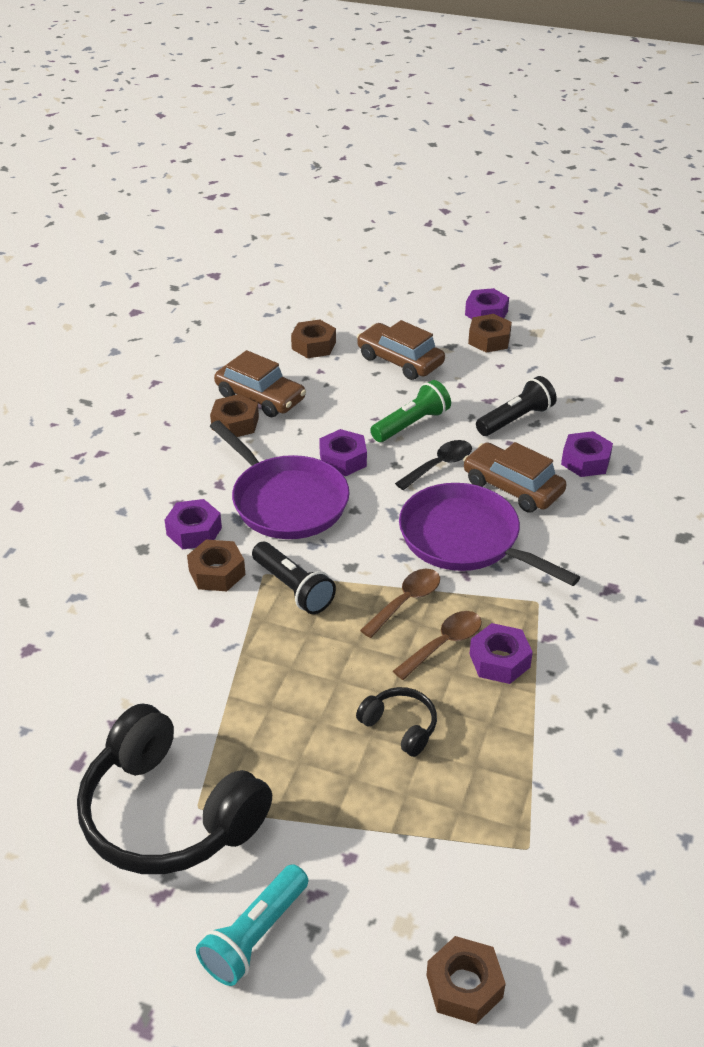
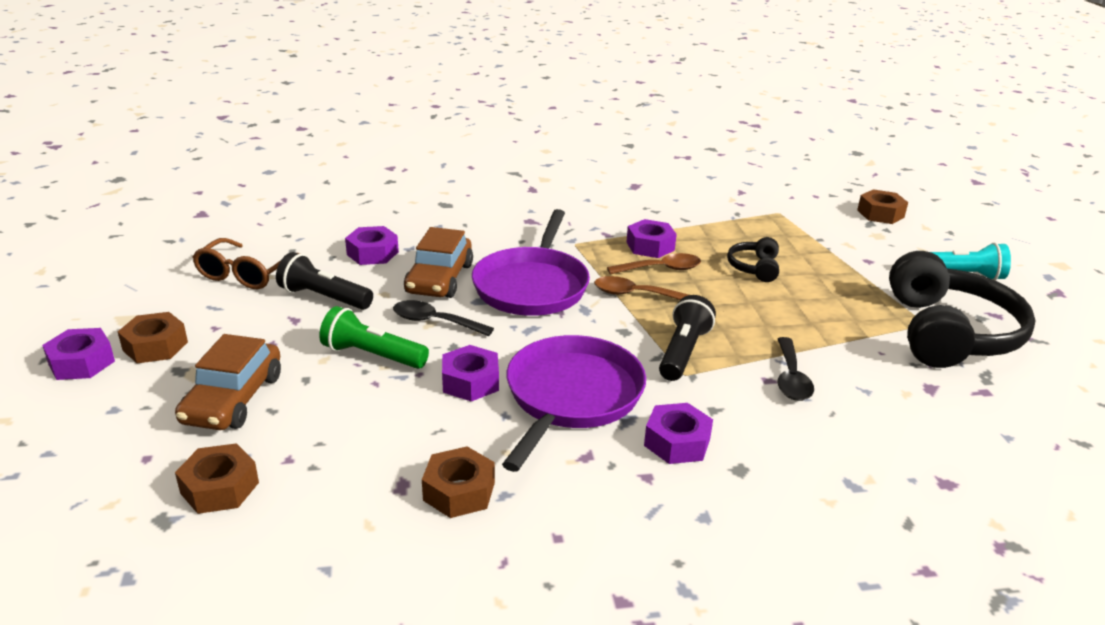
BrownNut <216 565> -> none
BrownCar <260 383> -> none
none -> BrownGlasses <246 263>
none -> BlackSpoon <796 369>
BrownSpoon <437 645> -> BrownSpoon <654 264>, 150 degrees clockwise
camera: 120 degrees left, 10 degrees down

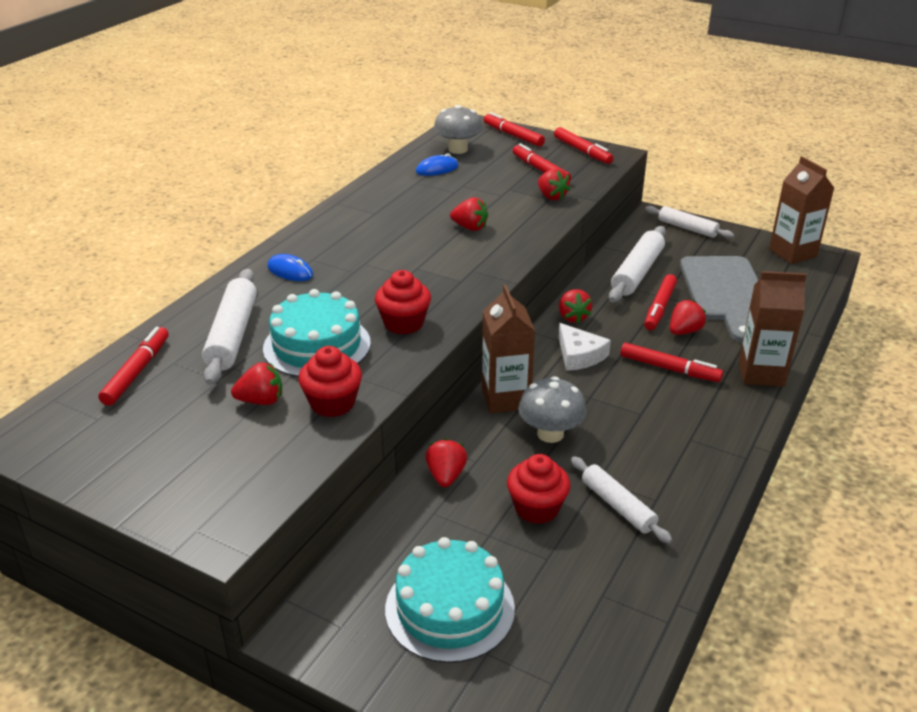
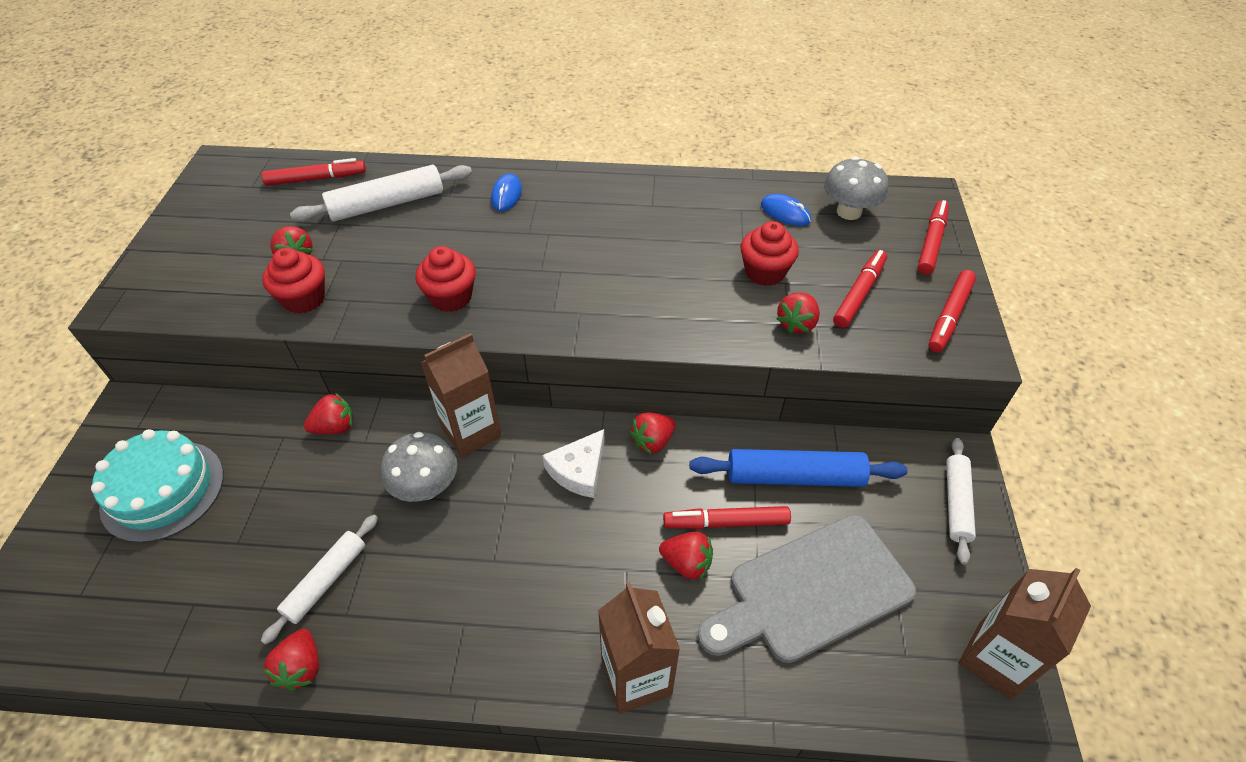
TurquoiseCake <317 333> -> none
RedMarker <671 362> -> none
RedStrawberry <469 214> -> RedStrawberry <291 660>, shifted
RedCupcake <539 489> -> RedCupcake <769 253>, shifted
WhiteRollingPin <637 264> -> BlueRollingPin <799 468>
camera: 65 degrees right, 15 degrees up

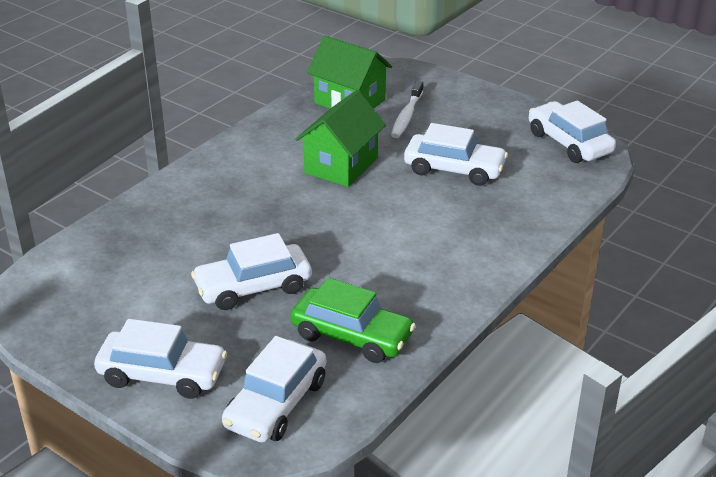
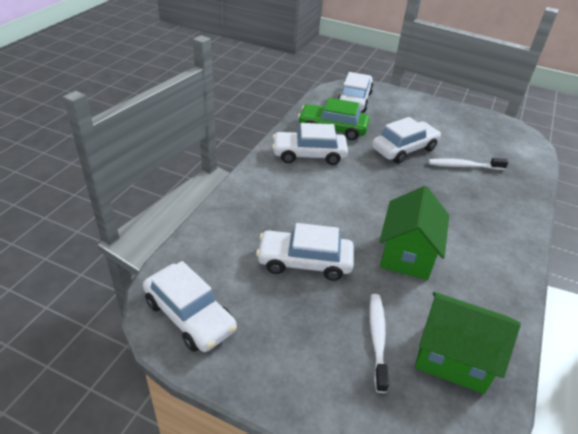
none -> WhiteToothbrush <468 164>
WhiteCar <160 359> -> WhiteCar <310 144>, shifted
camera: 165 degrees right, 5 degrees up

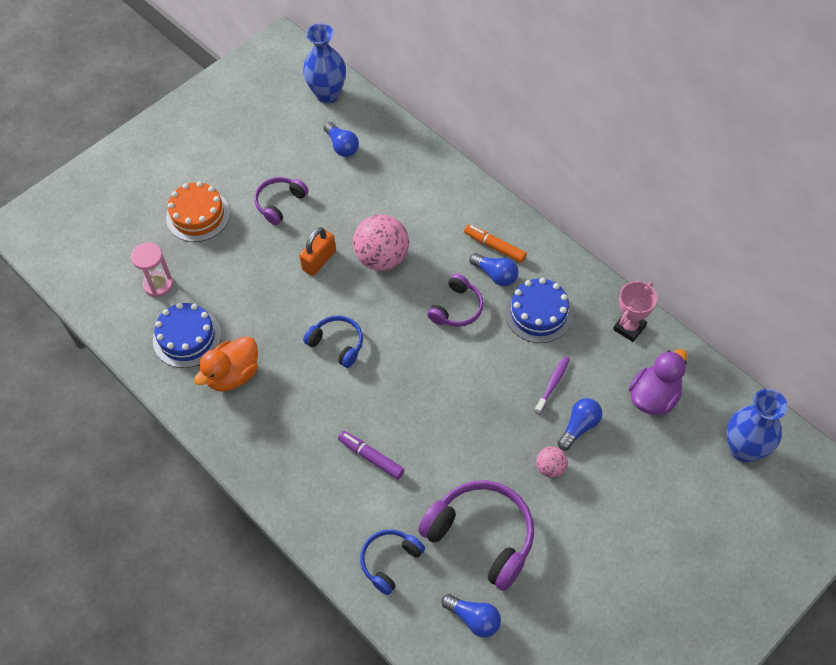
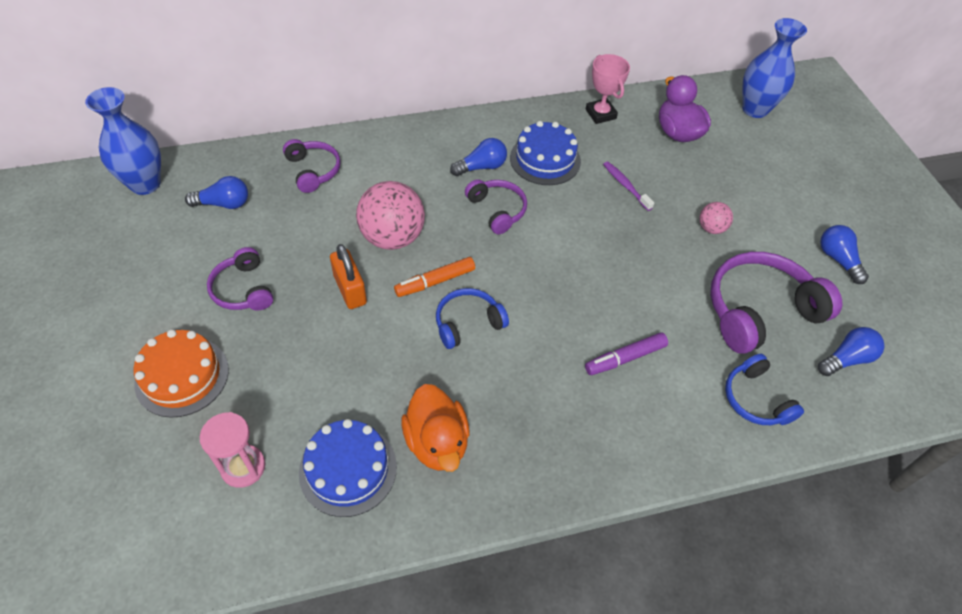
none -> PurpleHeadphones <312 166>
OrangeMarker <495 243> -> OrangeMarker <434 277>, shifted
BlueLightBulb <580 424> -> BlueLightBulb <844 254>, shifted
camera: 65 degrees left, 5 degrees down

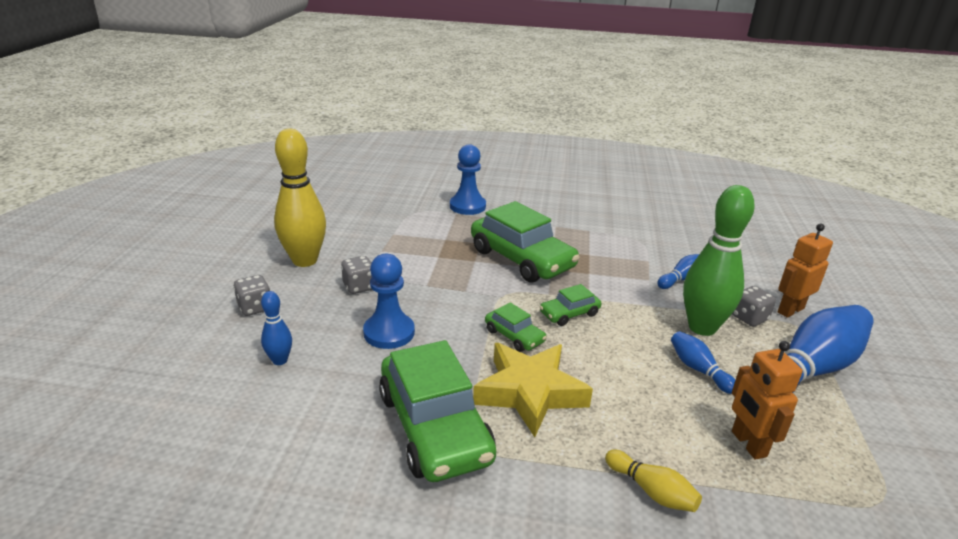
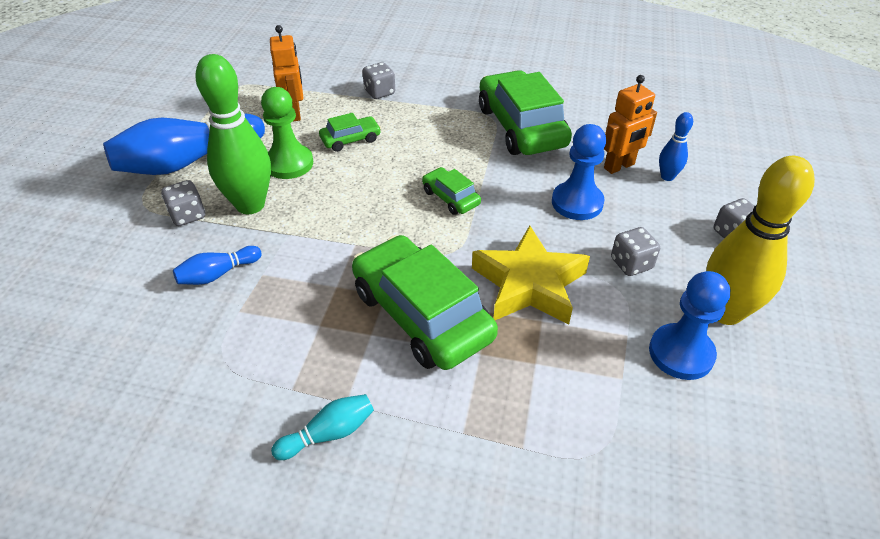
none -> TurquoiseBowlingPin <322 427>
BluePawn <468 179> -> BluePawn <689 325>, shifted
YellowStar <533 390> -> YellowStar <531 275>, shifted
GreenCar <570 305> -> GreenCar <350 132>, shifted
OrangeRobot <805 271> -> OrangeRobot <630 124>, shifted
YellowBowlingPin <653 481> -> GreyDice <378 80>
BlueBowlingPin <703 362> -> GreenPawn <287 133>
camera: 175 degrees left, 15 degrees up

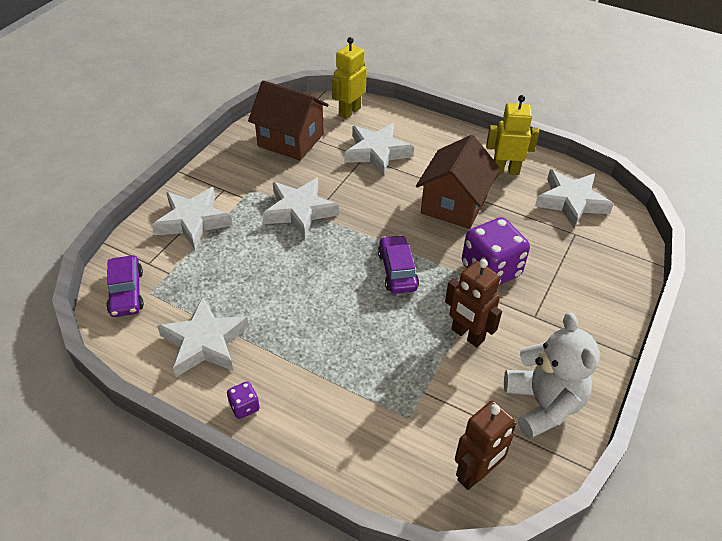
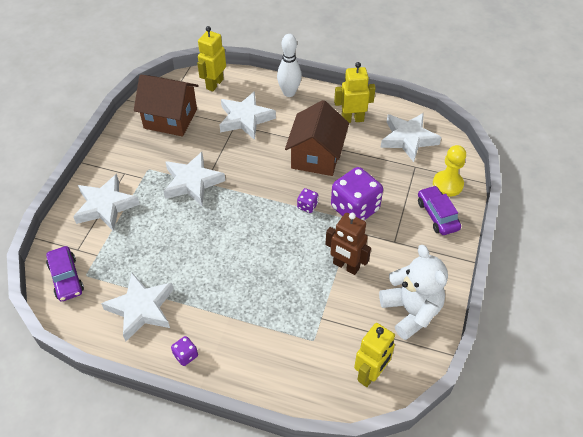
none -> WhiteBowlingPin <289 65>
none -> PurpleDice <307 200>
none -> YellowPawn <449 171>
PurpleCar <398 264> -> PurpleCar <439 210>, shifted
BrownRobot <485 445> -> YellowRobot <374 355>
camera: 10 degrees left, 5 degrees up

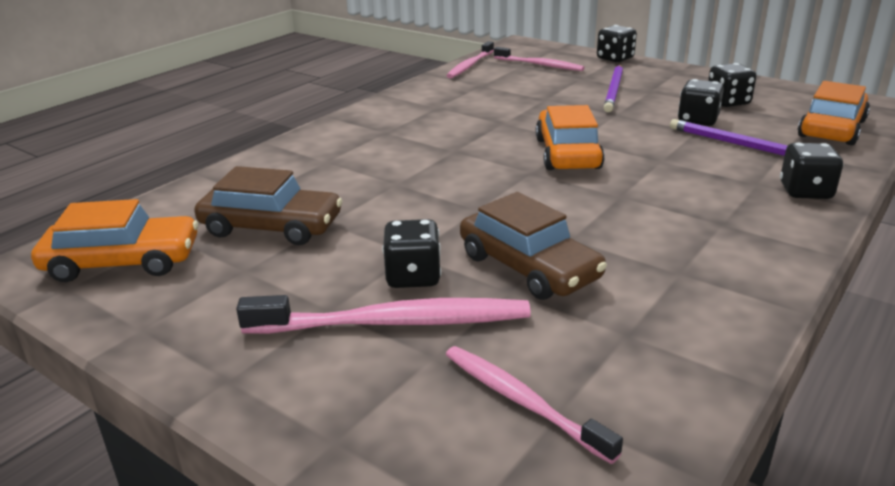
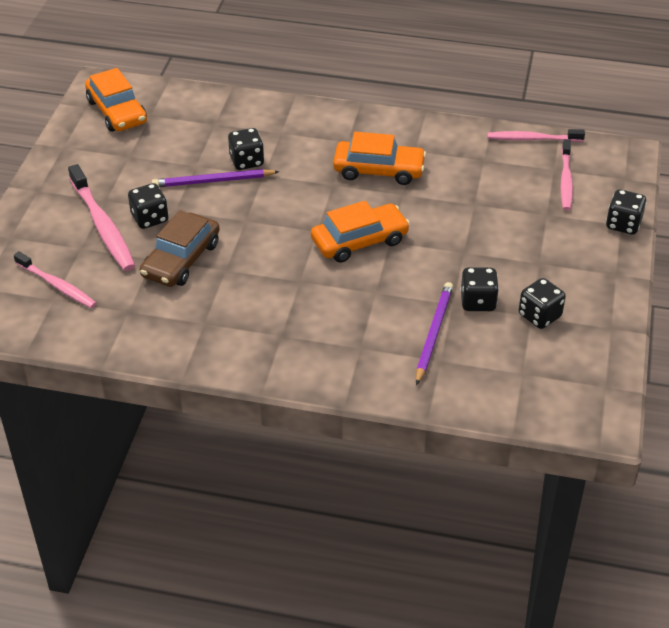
BrownCar <268 205> -> none
PurplePencil <613 88> -> PurplePencil <216 178>, shifted
BlackDice <811 171> -> BlackDice <246 149>, shifted
OrangeCar <834 113> -> OrangeCar <379 158>, shifted
PinkToothbrush <534 405> -> PinkToothbrush <55 279>, 105 degrees clockwise
camera: 65 degrees right, 15 degrees up

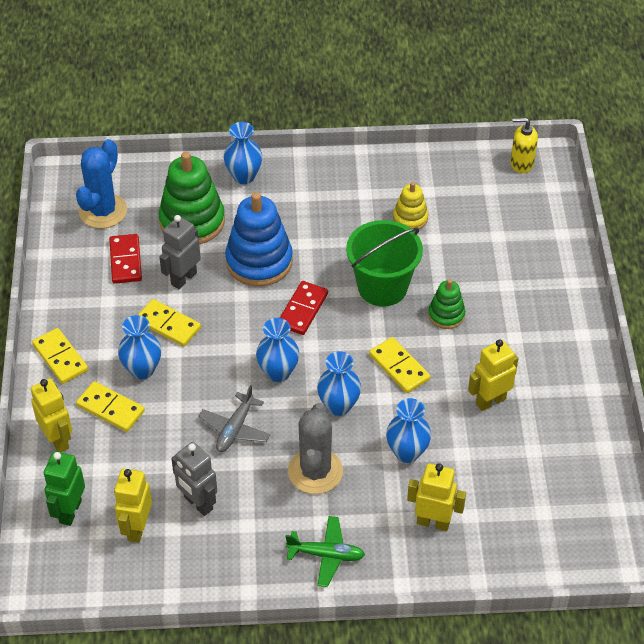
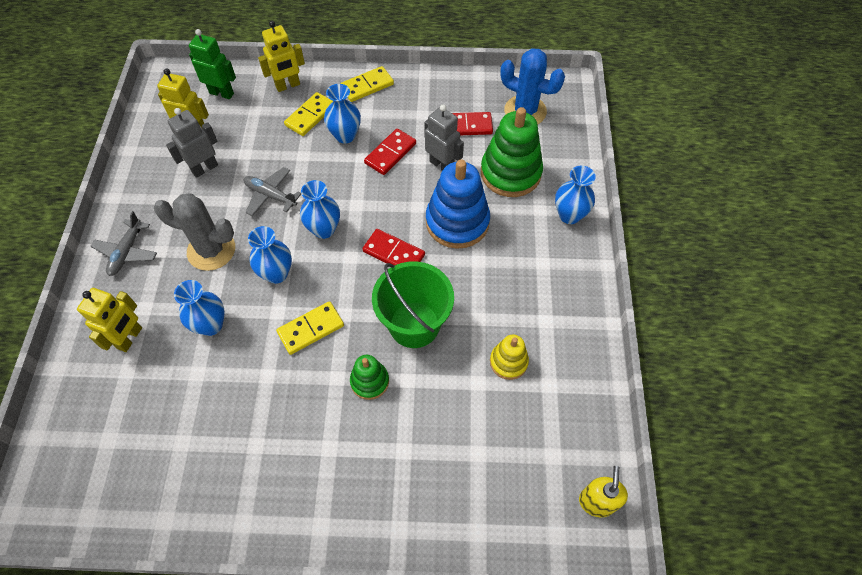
YellowRobot <493 375> -> none
YellowDomino <169 323> -> RedDomino <390 152>
GreenPlane <325 551> -> GreyPlane <123 243>
camera: 95 degrees right, 10 degrees up

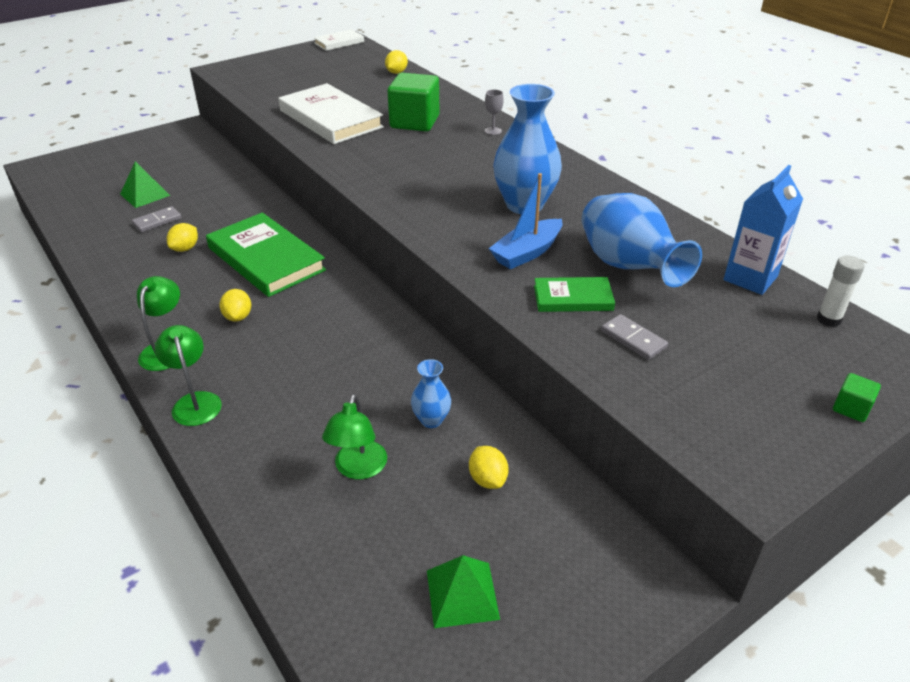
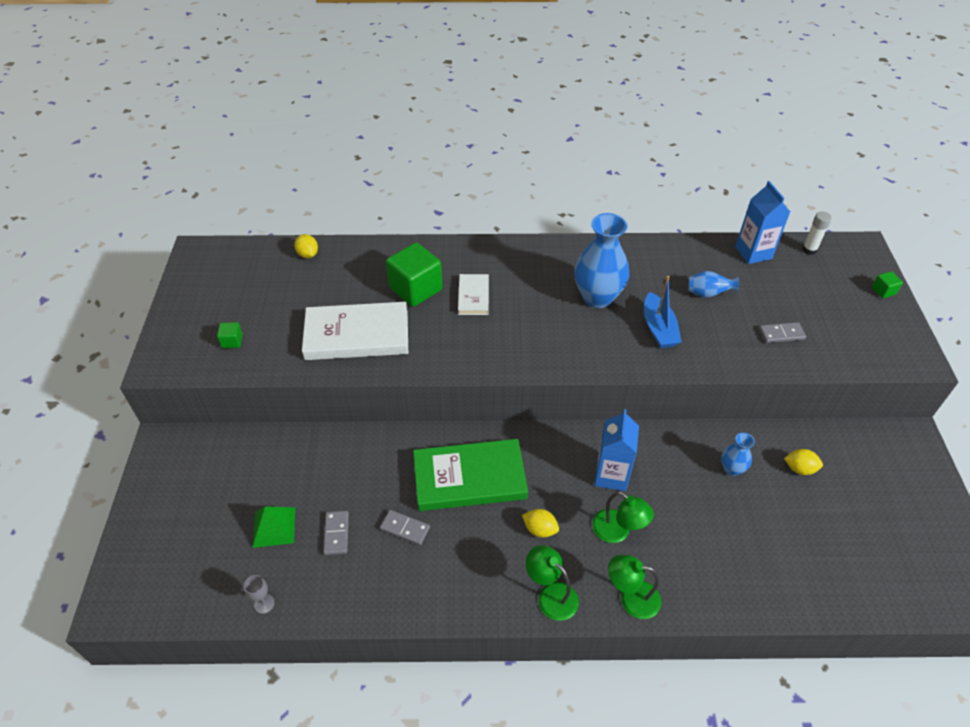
GreenPyramid <463 591> -> none
GreenBook <574 294> -> none
none -> GreenCube <230 335>
none -> BlueCarton <616 450>
WhiteBook <339 40> -> WhiteBook <473 294>, shifted
GreenLamp <354 436> -> GreenLamp <623 517>, shifted
GreyGoblet <494 112> -> GreyGoblet <259 594>, shifted
YellowLemon <182 237> -> GreyDomino <405 527>
BlueVase <642 240> -> BlueVase <714 284>, x0.50
camera: 55 degrees left, 10 degrees up

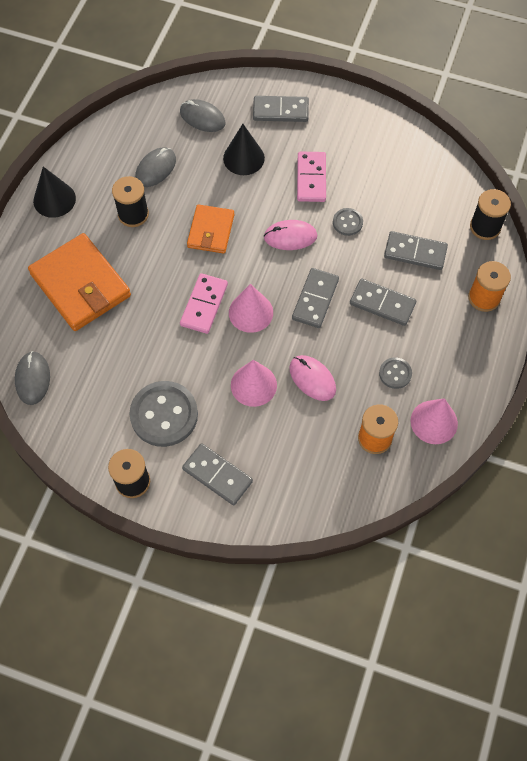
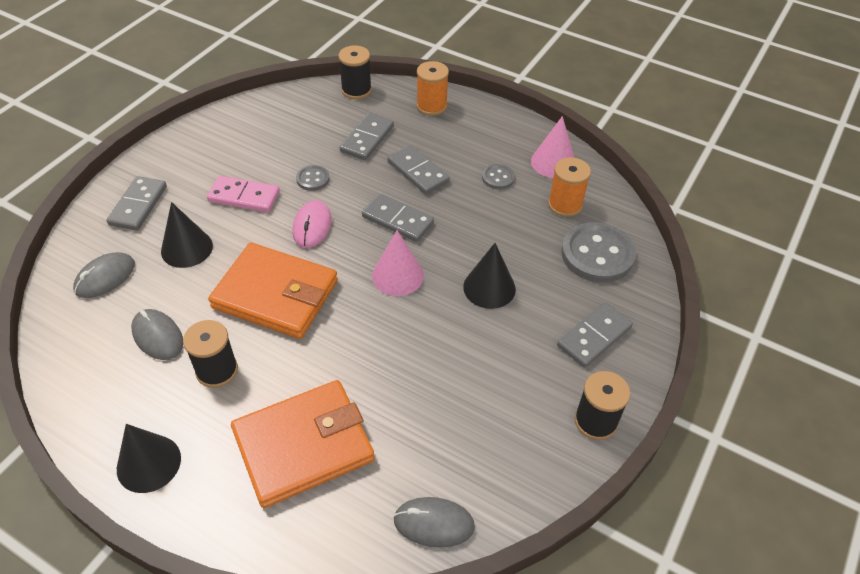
PinkDomino <204 303> -> none
PinkMouse <312 378> -> none
GreyButton <164 414> -> GreyButton <598 252>, shifted
PinkCone <254 383> -> BlackCone <489 276>
GreyDomino <383 302> -> GreyDomino <419 170>, 75 degrees counterclockwise
OrangeWallet <210 229> -> OrangeWallet <273 291>, x1.71
camera: 80 degrees left, 15 degrees down

